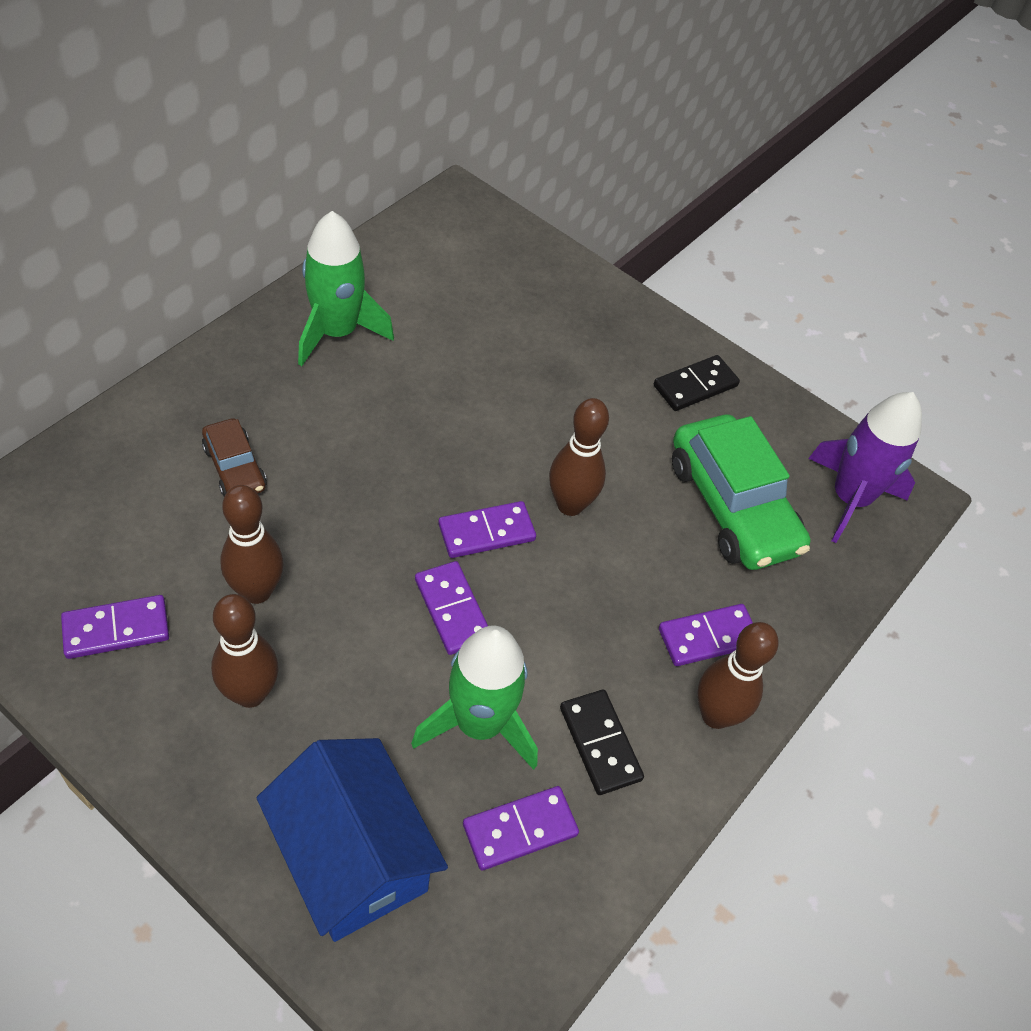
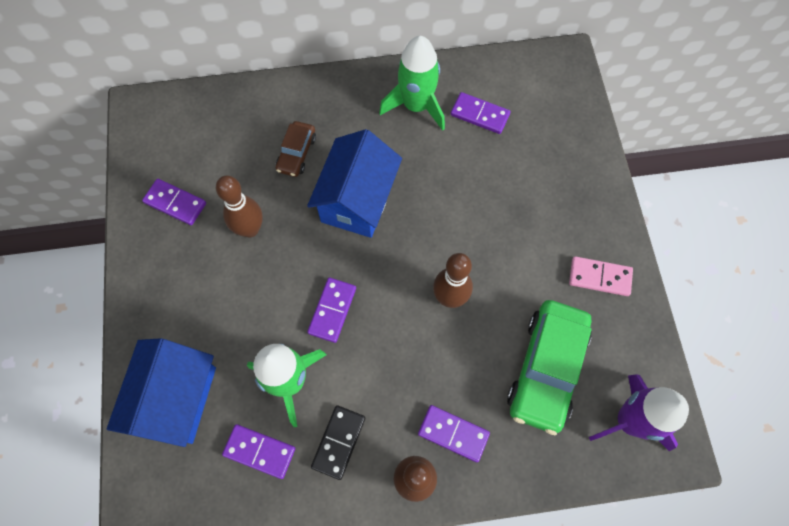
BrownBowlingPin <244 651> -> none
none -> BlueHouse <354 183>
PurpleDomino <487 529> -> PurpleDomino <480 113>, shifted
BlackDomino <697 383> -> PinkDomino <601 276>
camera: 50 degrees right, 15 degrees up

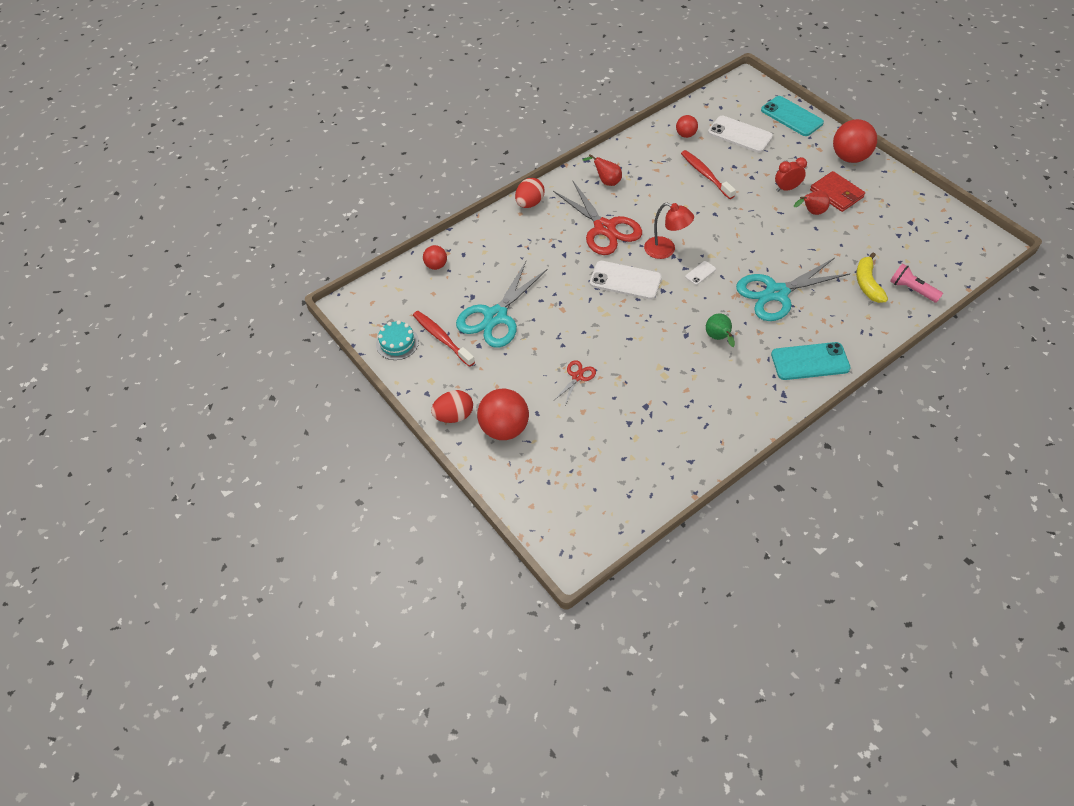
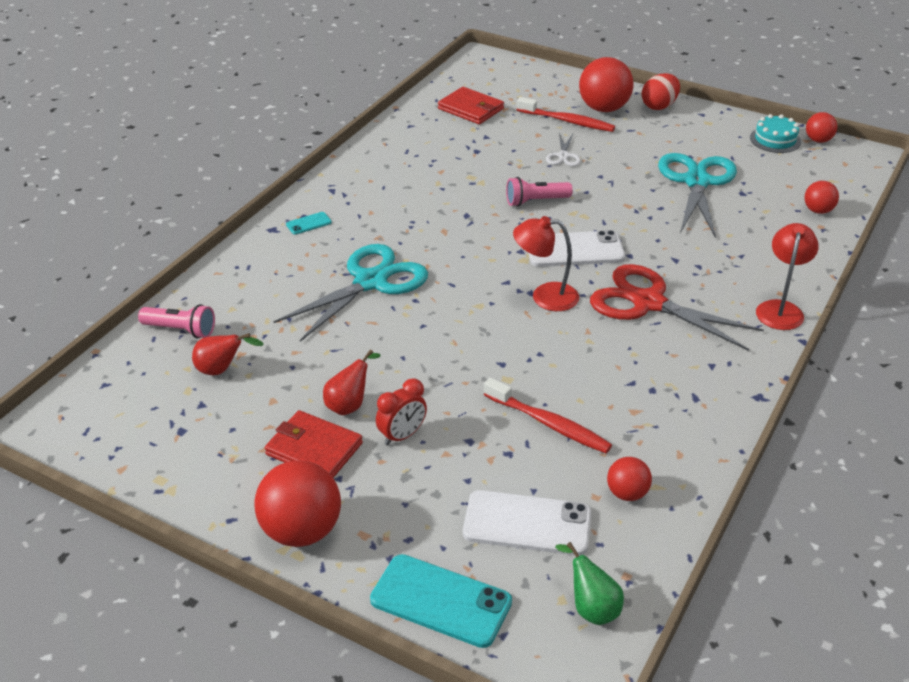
WhitePhone <700 273> -> none
YellowBanana <872 278> -> none
none -> RedWallet <471 105>
none -> PinkFlashlight <539 192>
none -> RedBall <822 127>
RedToothbrush <444 339> -> RedToothbrush <566 114>, shifted
RedPear <602 170> -> RedPear <228 354>, shifted
GreenPear <720 330> -> GreenPear <589 583>, shifted
RedEgg <529 193> -> RedLamp <787 276>
RedScissors <575 382> -> WhiteScissors <563 149>
TurquoisePhone <811 361> -> TurquoisePhone <309 223>, x0.46
camera: 155 degrees right, 15 degrees down

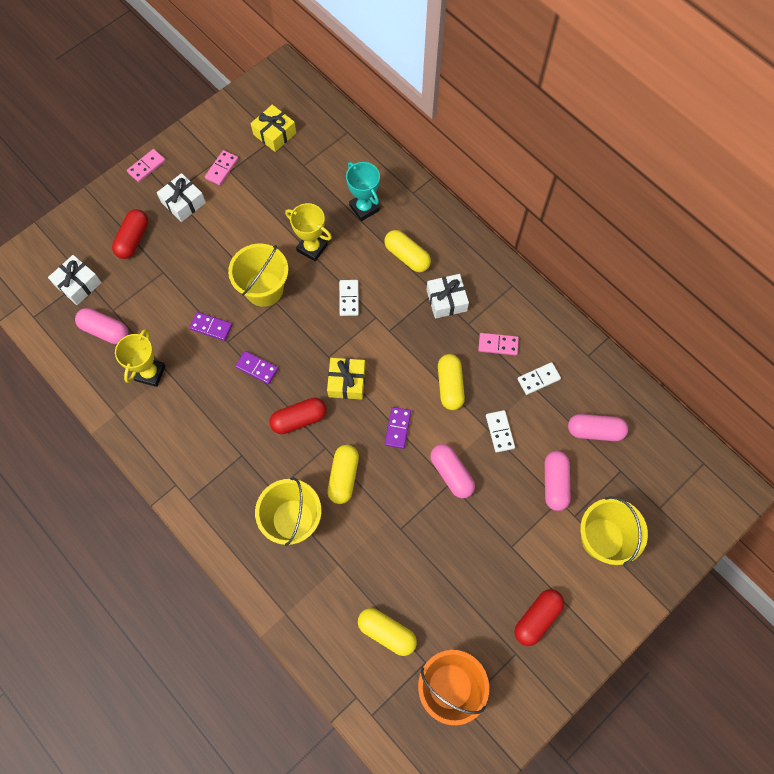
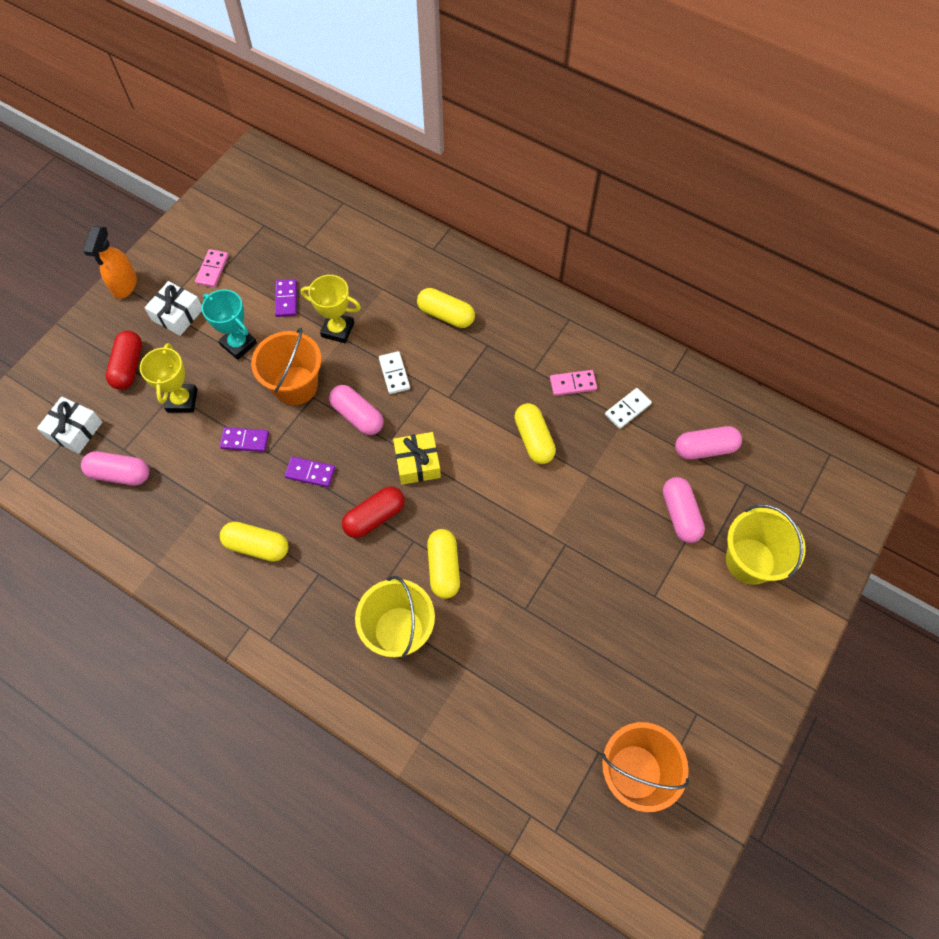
YellowGift <273 128> -> none
WhiteGift <448 296> -> none
WhiteDomino <500 431> -> none
RedCapsule <539 617> -> none
YellowTrophy <140 358> -> YellowTrophy <168 378>, shifted
TurquoiseTrophy <363 191> -> TurquoiseTrophy <229 324>, shifted
YellowCapsule <387 632> -> YellowCapsule <254 542>, shifted
PurpleDomino <398 428> -> PurpleDomino <286 298>, shifted
PinkCapsule <452 471> -> PinkCapsule <356 410>, shifted
PinkDomino <146 165> -> OrangeSprayBottle <110 262>
YellowBucket <258 275> -> OrangeBucket <286 366>
camera: 15 degrees left, 5 degrees down

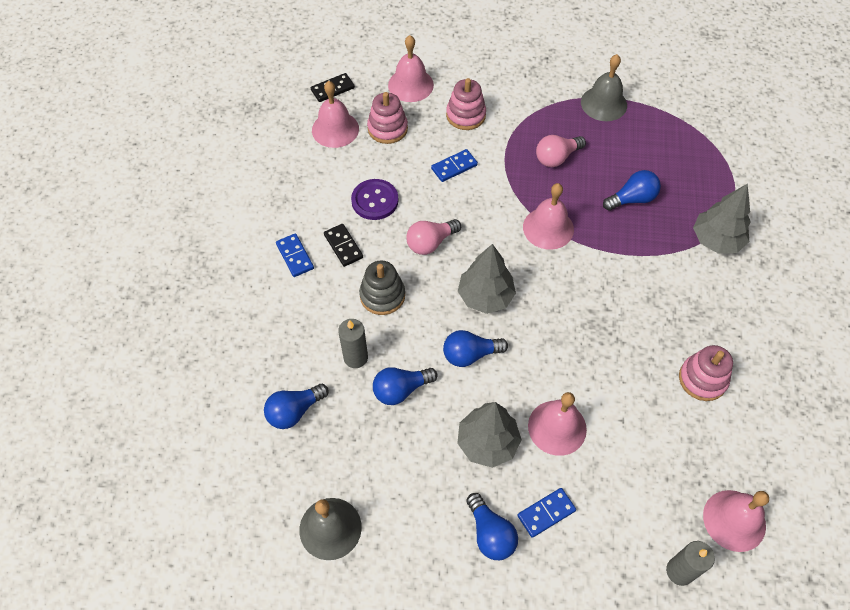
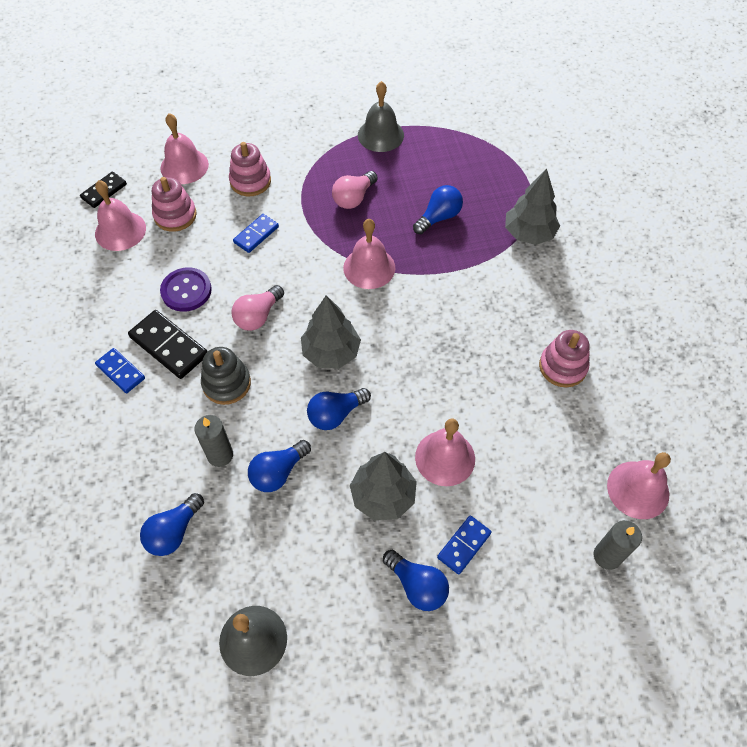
BlackDomino <343 245> -> BlackDomino <168 344>, x1.59
camera: 20 degrees left, 0 degrees up

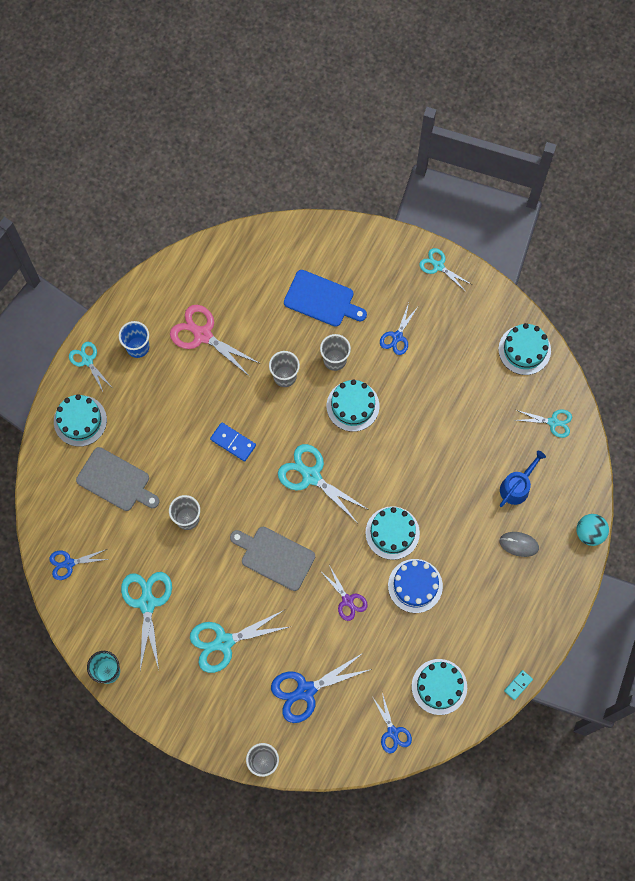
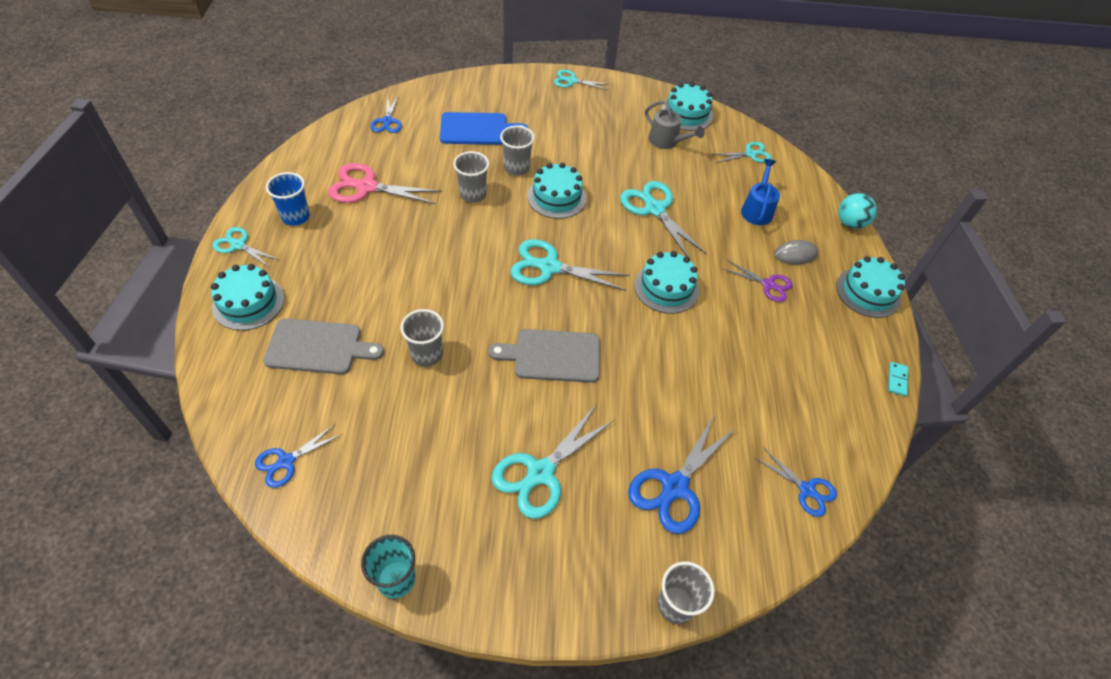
BlueDomino <233 442> -> none
BlueCake <415 586> -> none
none -> GreyWateringCan <675 124>
TurquoiseScissors <146 621> -> TurquoiseScissors <663 219>, shifted
PurpleScissors <344 593> -> PurpleScissors <758 281>, shifted
BlueScissors <399 329> -> BlueScissors <386 114>, shifted
TurquoiseCake <439 687> -> TurquoiseCake <870 287>, shifted
camera: 30 degrees left, 20 degrees down

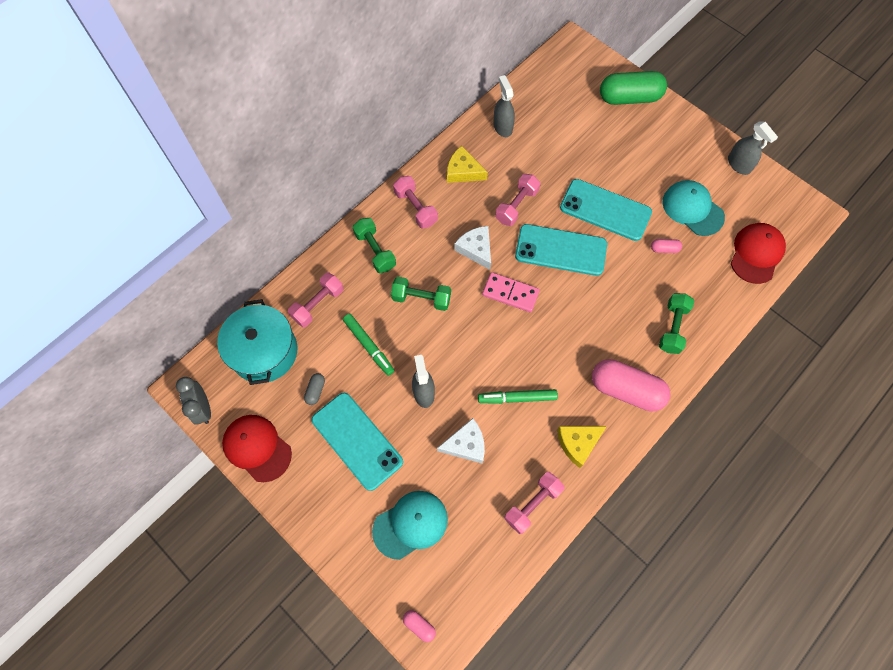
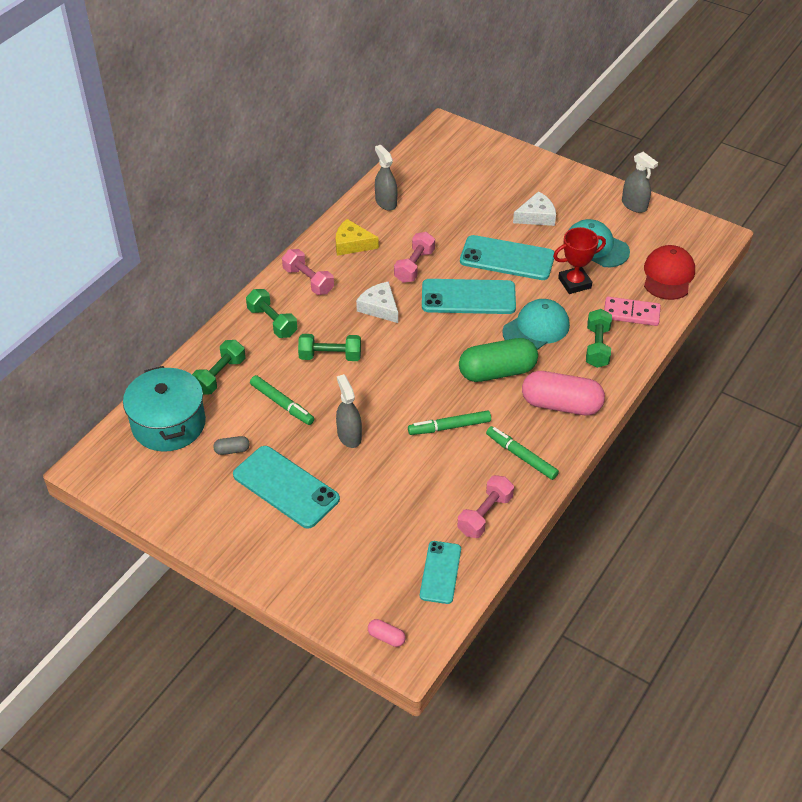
GreyClock <193 401> -> none
RedCap <257 448> -> none
none -> TurquoisePhone <440 572>
TurquoiseCap <410 525> -> TurquoiseCap <536 324>, shifted
WhiteCheese <461 441> -> WhiteCheese <534 208>, shifted
PinkDomino <511 292> -> PinkDomino <632 311>, shifted
GreenCapsule <633 88> -> GreenCapsule <498 360>, shifted
YellowCheese <582 447> -> GreenMarker <522 453>
PinkCapsule <666 246> -> RedTrophy <579 260>
PinkDumbbell <316 300> -> GreenDumbbell <218 367>
GreyCapsule <314 389> -> GreyCapsule <231 445>, 75 degrees clockwise
camera: 10 degrees left, 20 degrees down

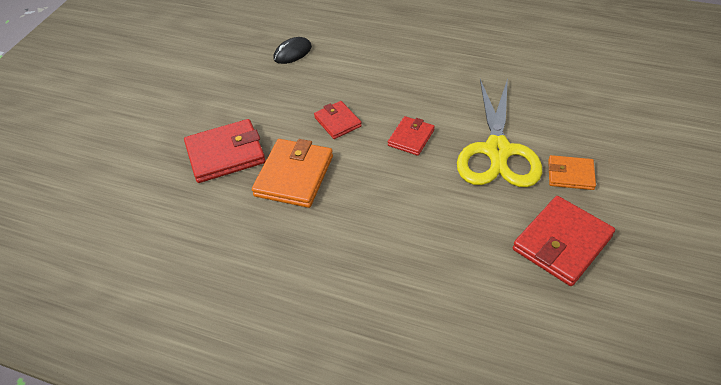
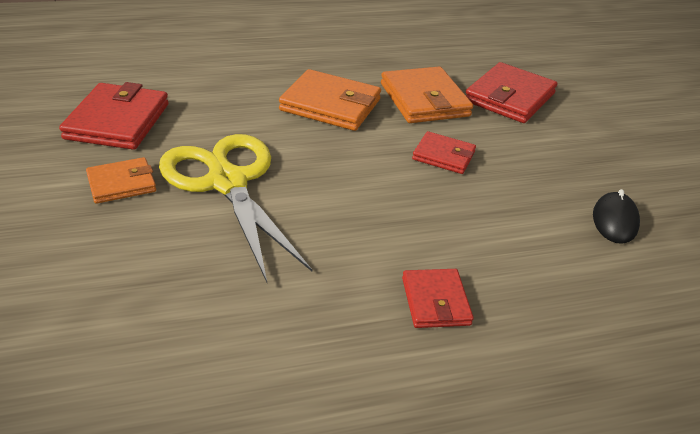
none -> OrangeWallet <330 100>
RedWallet <411 136> -> RedWallet <438 298>, shifted
camera: 140 degrees right, 10 degrees down

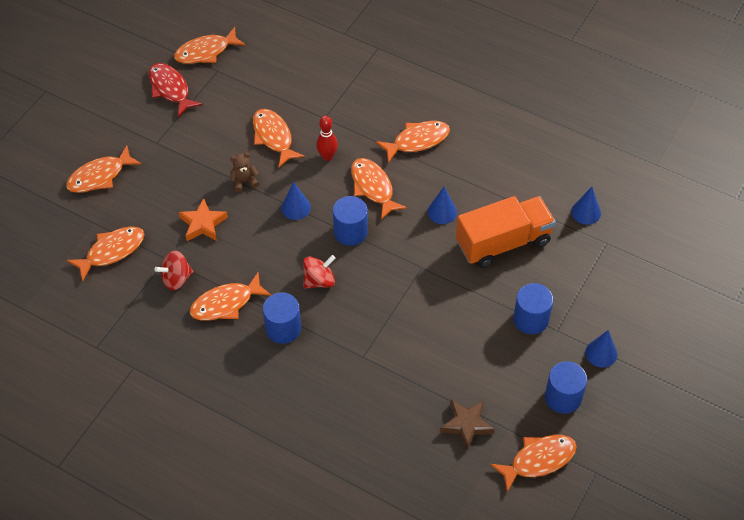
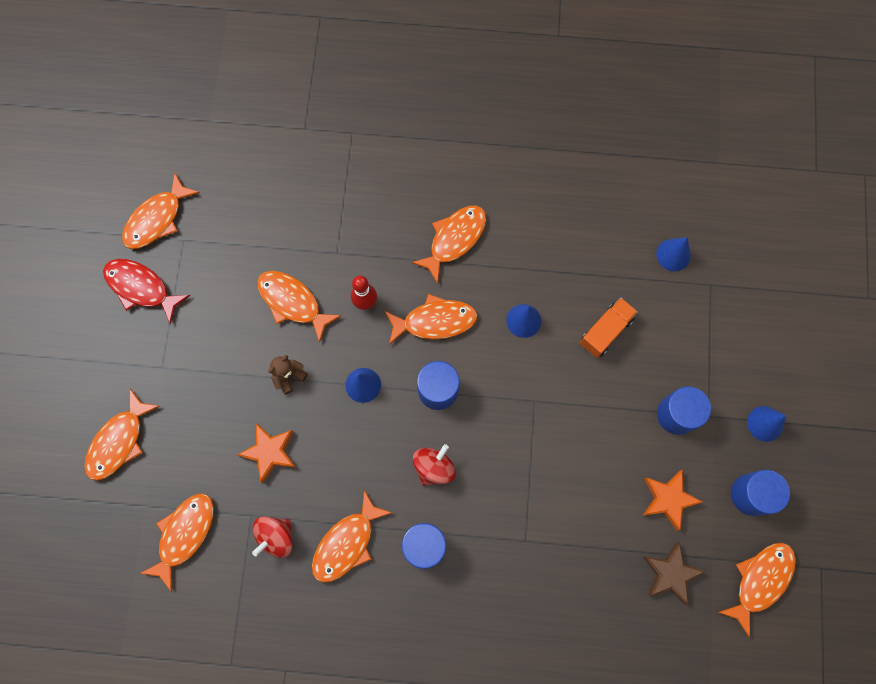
none -> OrangeStar <672 500>
OrangeFish <379 189> -> OrangeFish <431 319>, 135 degrees clockwise
OrangeTruck <506 232> -> OrangeTruck <609 328>, x0.56
camera: 25 degrees left, 20 degrees up

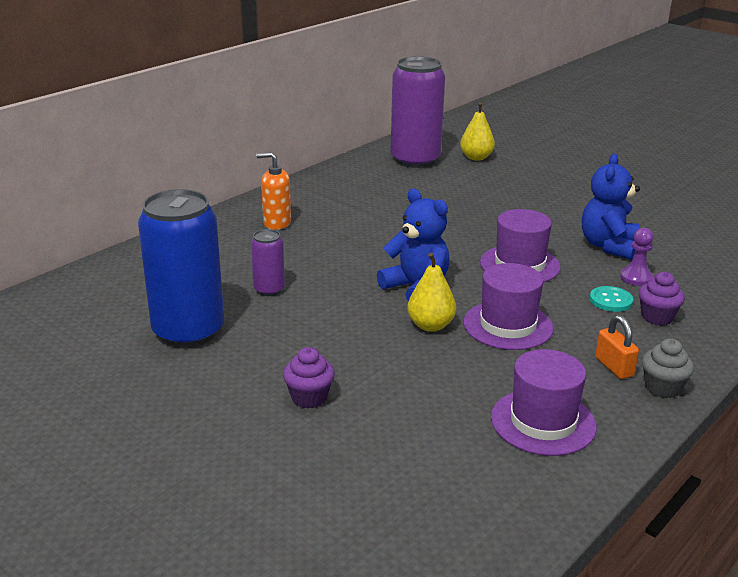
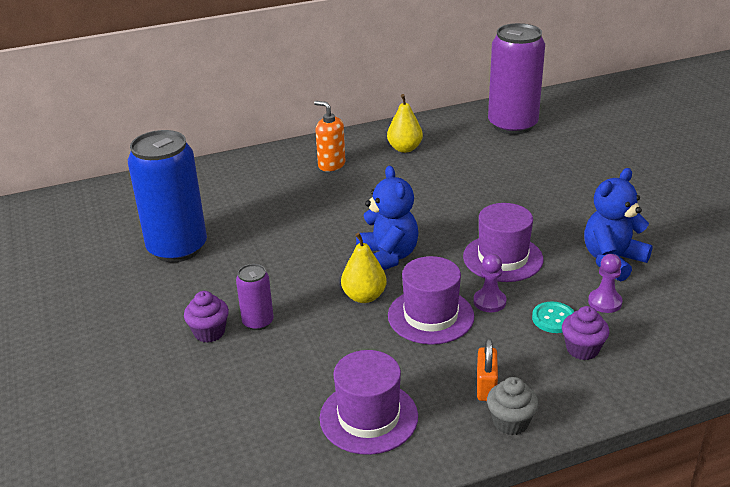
none -> PurplePawn <489 283>
PurpleCan <268 262> -> PurpleCan <255 297>, shifted
YellowPear <477 131> -> YellowPear <405 123>, shifted
camera: 30 degrees right, 5 degrees up

